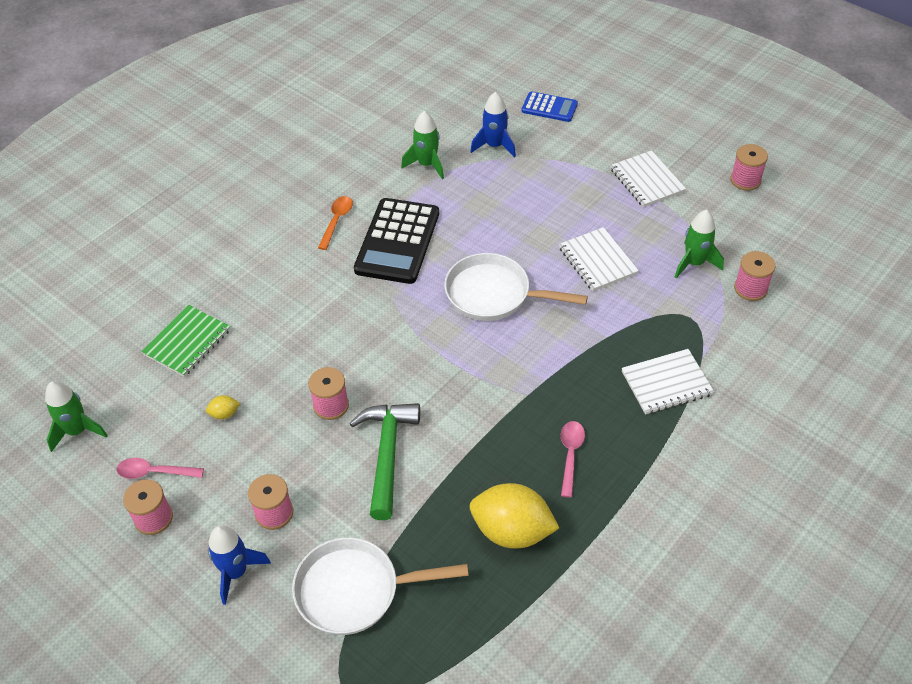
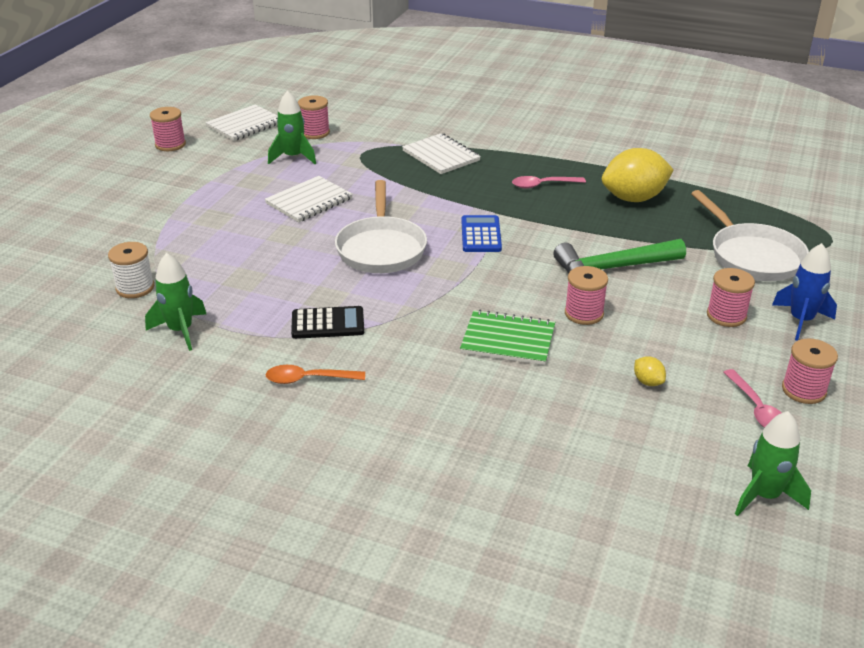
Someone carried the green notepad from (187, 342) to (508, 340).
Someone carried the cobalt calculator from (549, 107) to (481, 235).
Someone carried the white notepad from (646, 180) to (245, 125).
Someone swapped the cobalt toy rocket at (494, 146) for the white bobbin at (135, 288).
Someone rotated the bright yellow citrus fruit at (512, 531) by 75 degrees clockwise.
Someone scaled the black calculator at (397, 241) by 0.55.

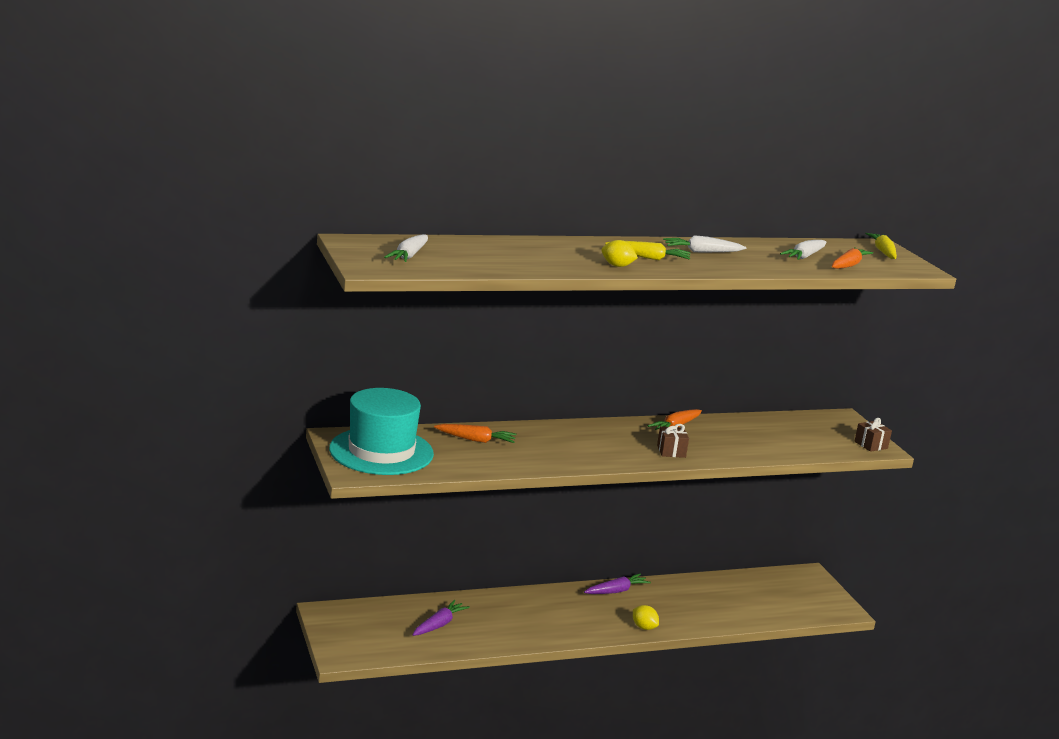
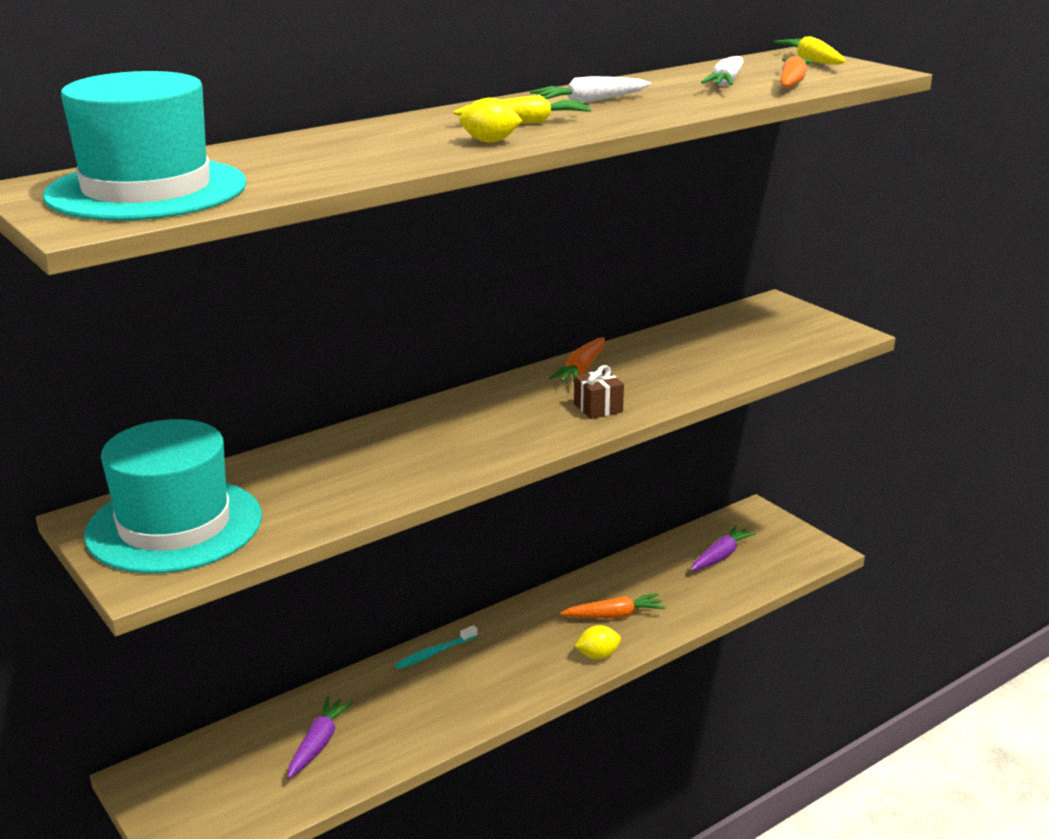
Someone took away the brown wrapped gift at (871, 445).
Someone put down the teal toothbrush at (435, 653).
Someone carried the bright orange toy carrot from (475, 440) to (614, 615).
Someone carried the purple toy carrot from (616, 591) to (720, 556).
Someone swapped the white toy carrot at (409, 256) for the teal top hat at (146, 190).
Someone rotated the bright yellow citrus fruit at (644, 627) by 45 degrees counterclockwise.

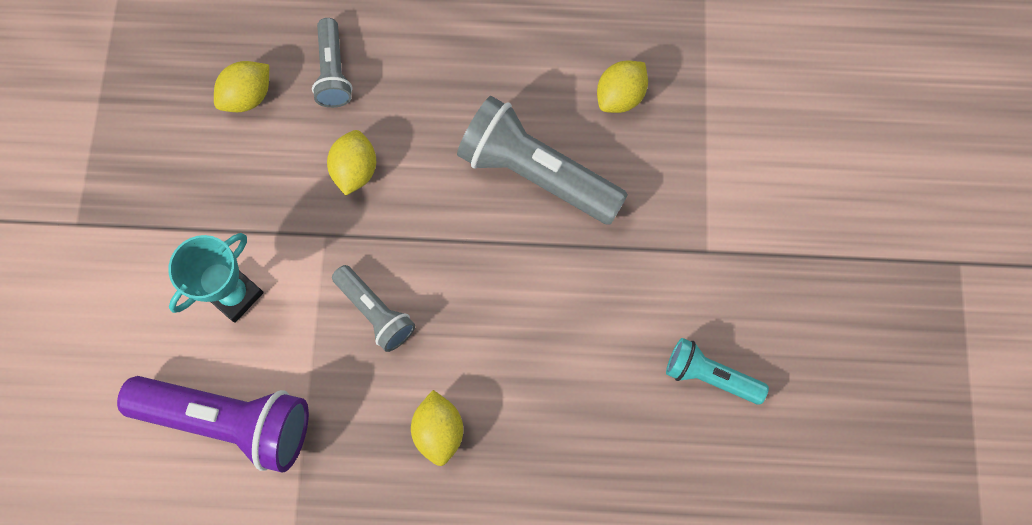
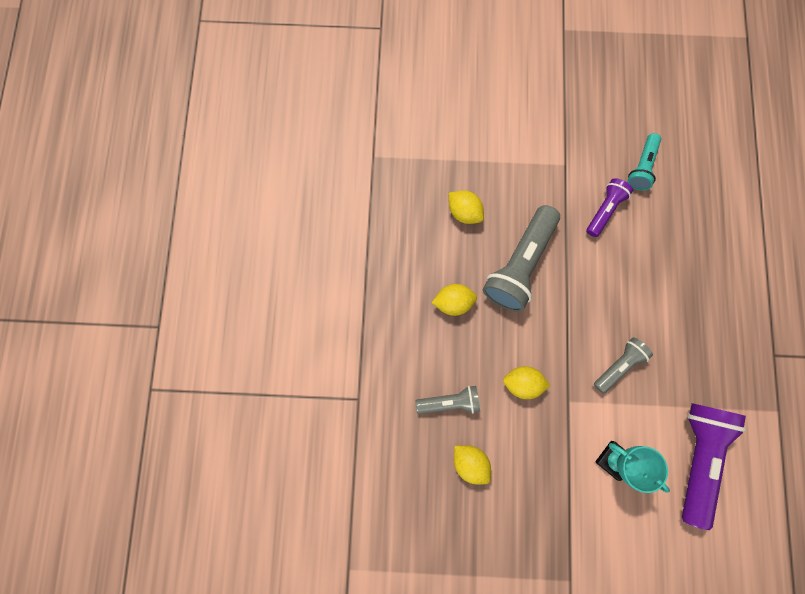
Someone put down the purple flashlight at (604, 210).
Someone carried the bright yellow citrus fruit from (439, 431) to (453, 302).

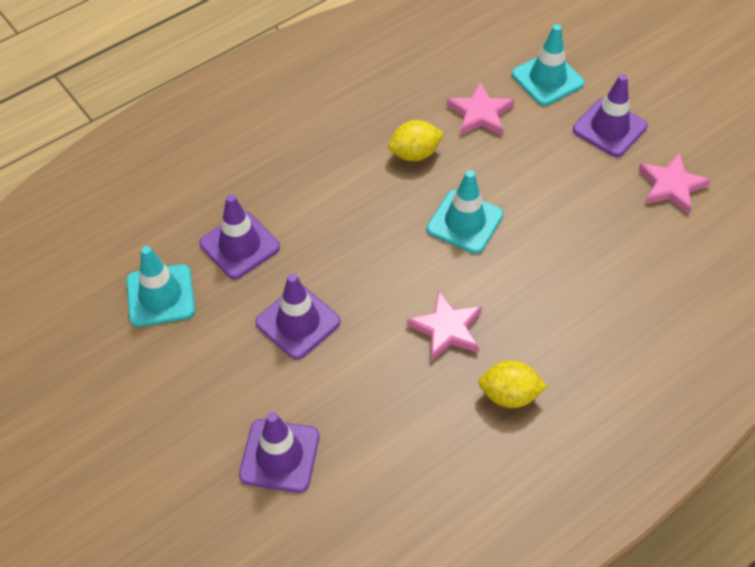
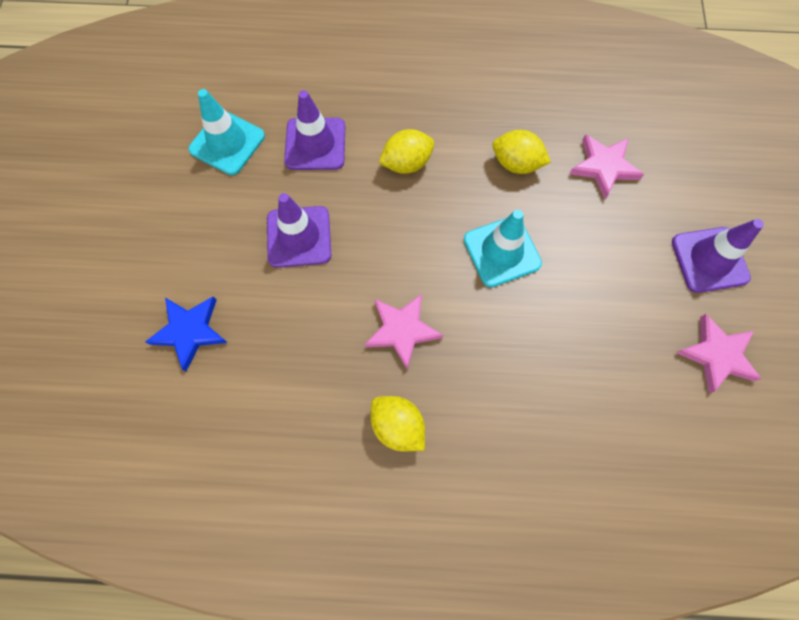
Someone took away the teal road cone at (547, 79).
Someone put down the bright yellow citrus fruit at (406, 163).
Someone swapped the purple road cone at (279, 456) for the cobalt star shape at (190, 331).

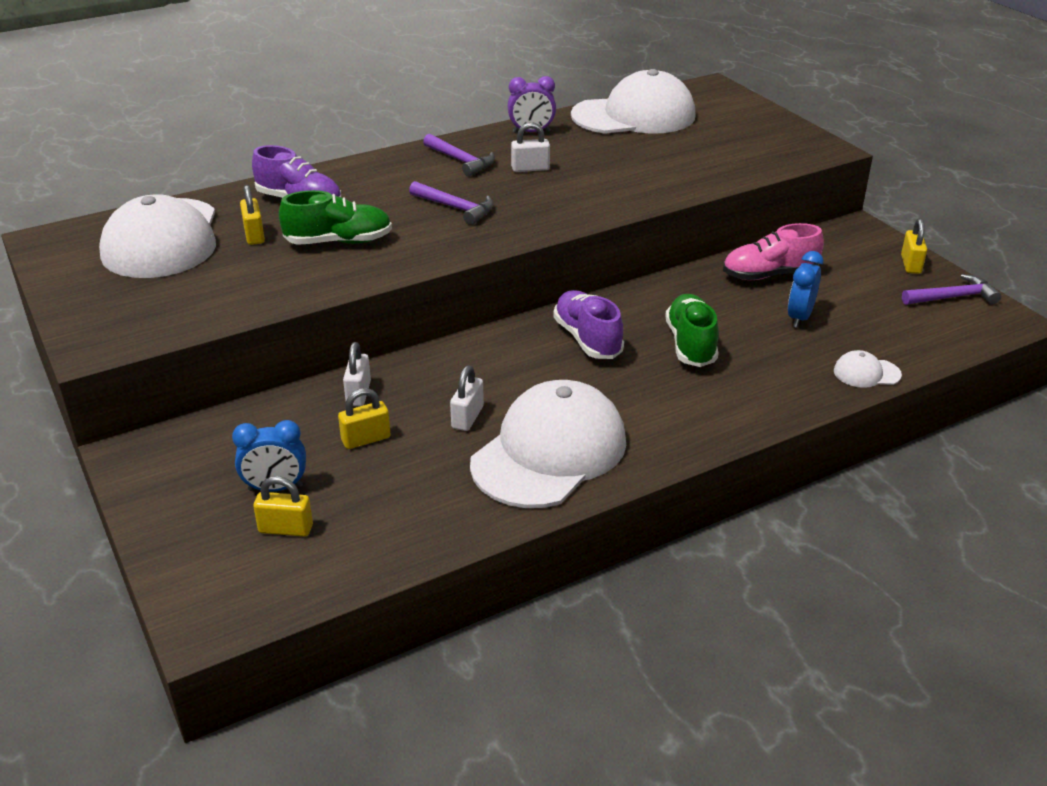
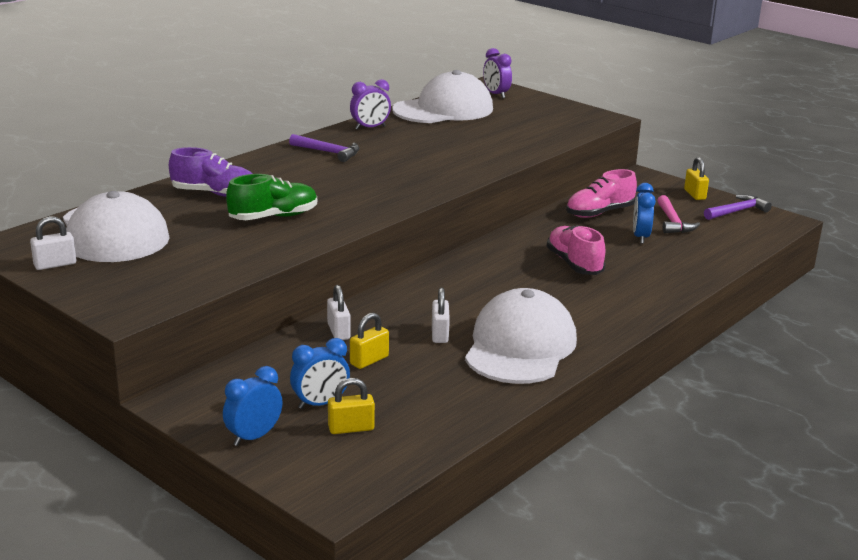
Someone took away the bright yellow padlock at (254, 235).
Someone took away the purple hammer at (456, 208).
Someone took away the purple sneaker at (587, 339).
Someone took away the white cap at (866, 373).
Someone put down the cobalt bedside clock at (254, 437).
Someone put down the purple bedside clock at (496, 94).
Someone put down the rosy hammer at (673, 222).
Someone carried the white padlock from (530, 168) to (55, 264).
Someone repainted the green sneaker at (691, 344), which became the rosy sneaker at (574, 264).

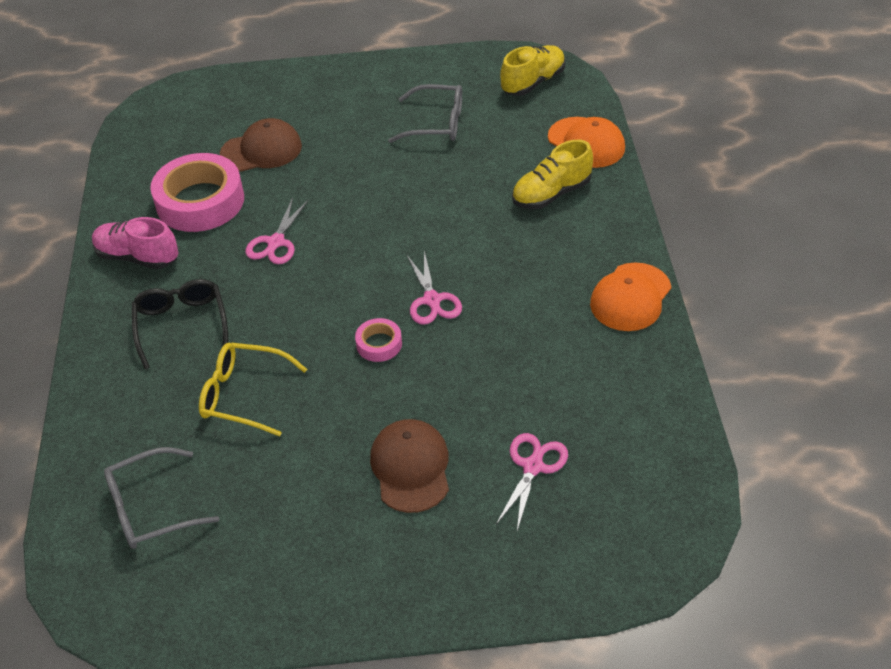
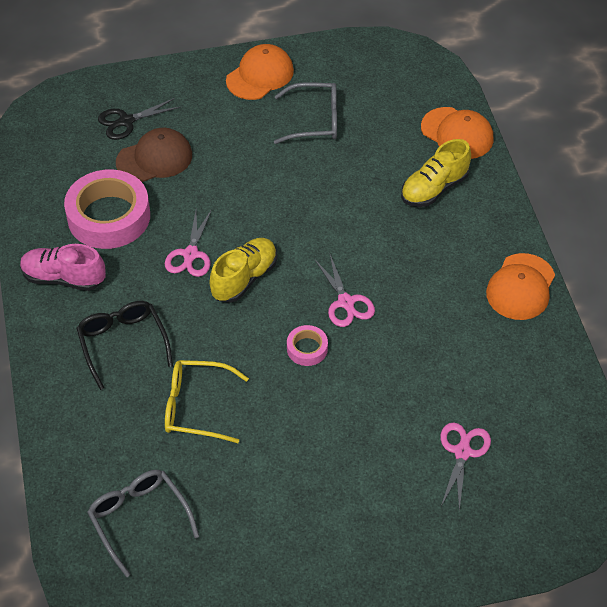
Someone took away the brown cap at (410, 467).
Someone put down the black scissors at (126, 121).
Someone put down the bright orange cap at (260, 75).
Someone carried the bright yellow sneaker from (533, 82) to (244, 278).
Someone rotated the gray eyeglasses at (151, 508) by 90 degrees clockwise.

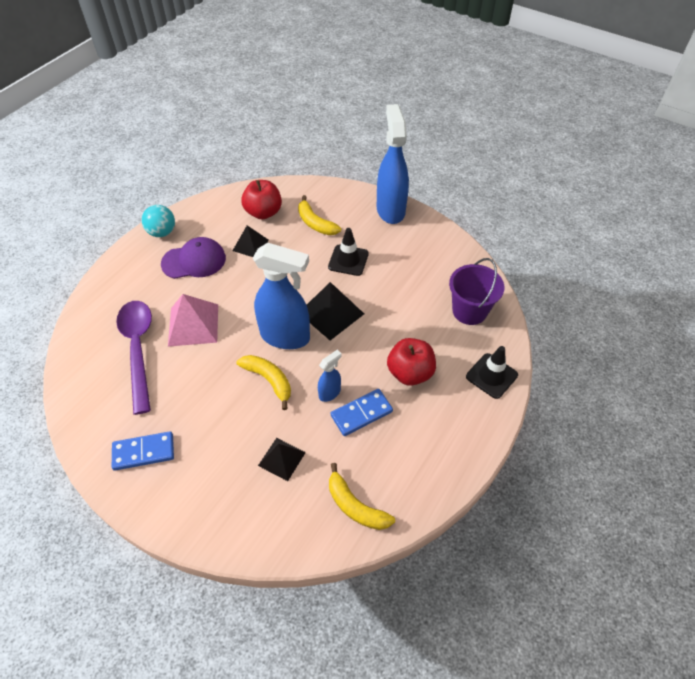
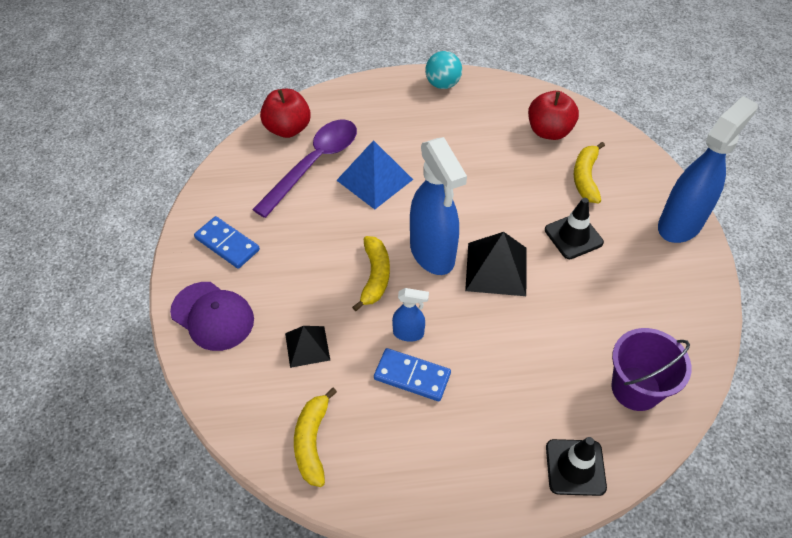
Someone took away the black pyramid shape at (250, 245).
Someone carried the purple cap from (194, 261) to (212, 316).
Someone carried the red toy apple from (410, 373) to (288, 129).
Someone repainted the rosy pyramid shape at (193, 325), which became the cobalt pyramid shape at (374, 180).

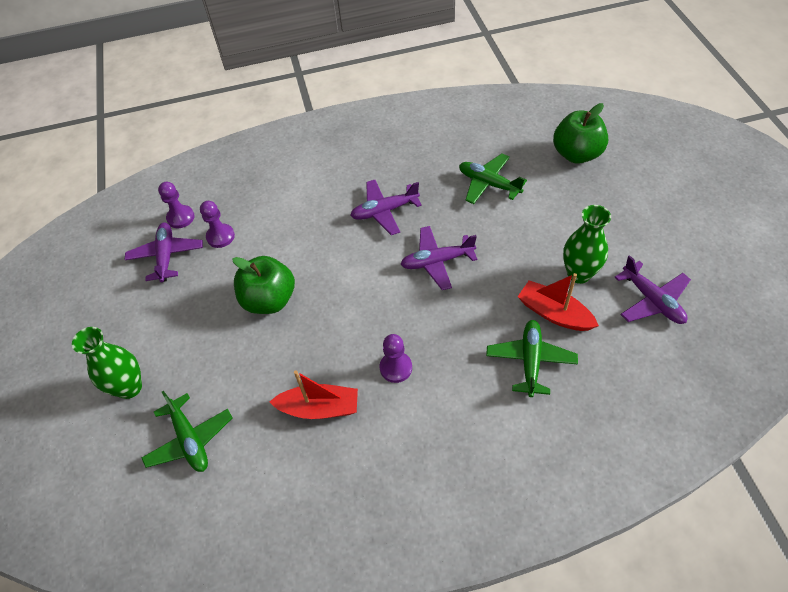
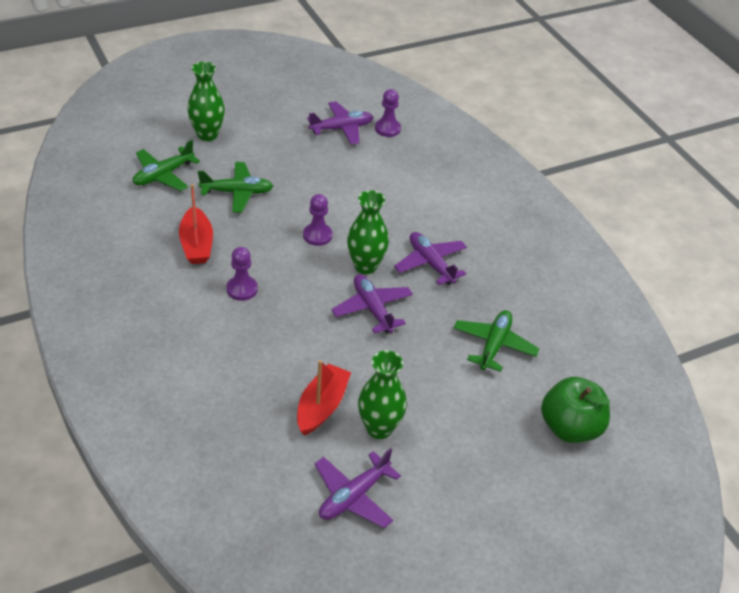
Someone took away the green toy apple at (269, 300).
Someone put down the green flower vase at (365, 266).
Someone carried the purple game pawn from (220, 236) to (317, 235).
Someone carried the green aeroplane from (530, 361) to (237, 192).

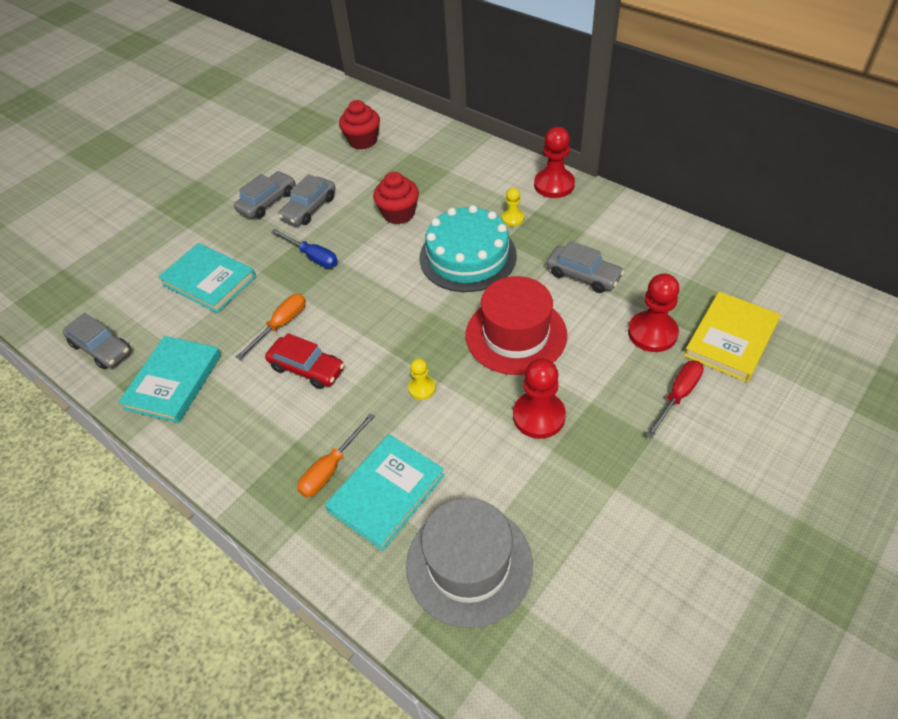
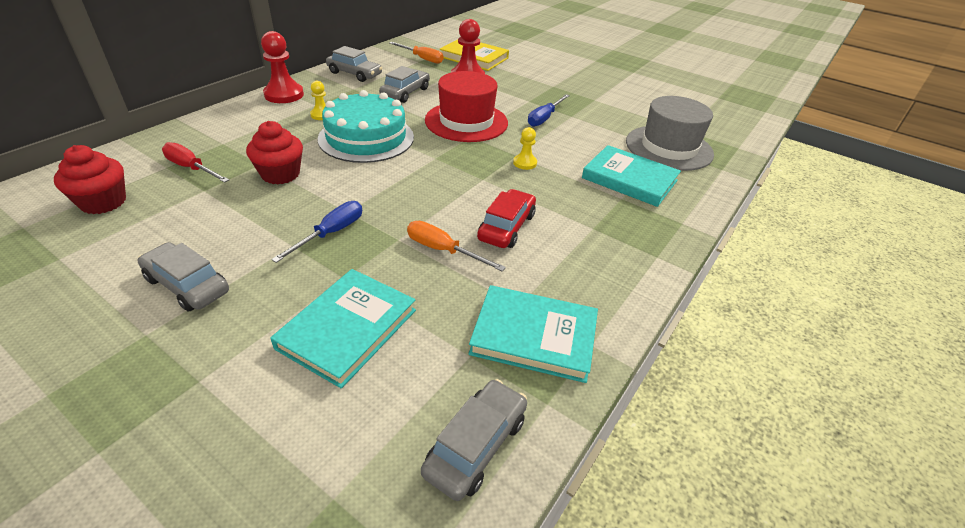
Someone carried the gray automobile from (309, 208) to (354, 74).
Someone carried the bright orange flat screwdriver from (331, 468) to (422, 59).
Someone carried the red flat screwdriver from (678, 396) to (191, 168).
Someone swapped the red game pawn at (539, 416) for the cobalt flat screwdriver at (544, 118).

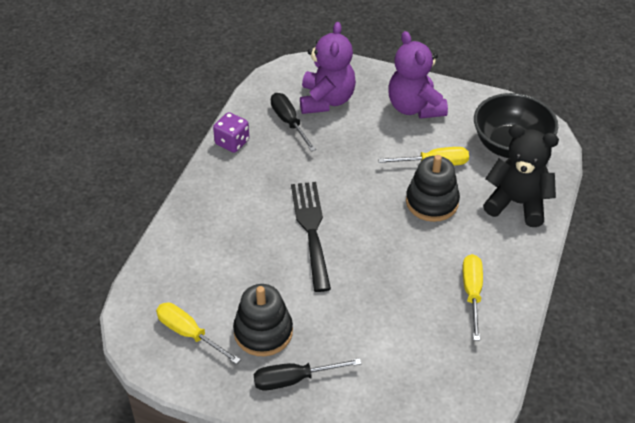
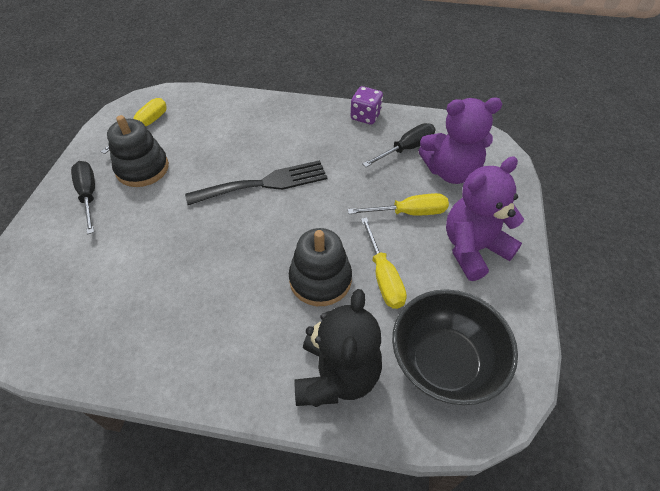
Someone carried the bright yellow flat screwdriver from (472, 293) to (409, 212).

